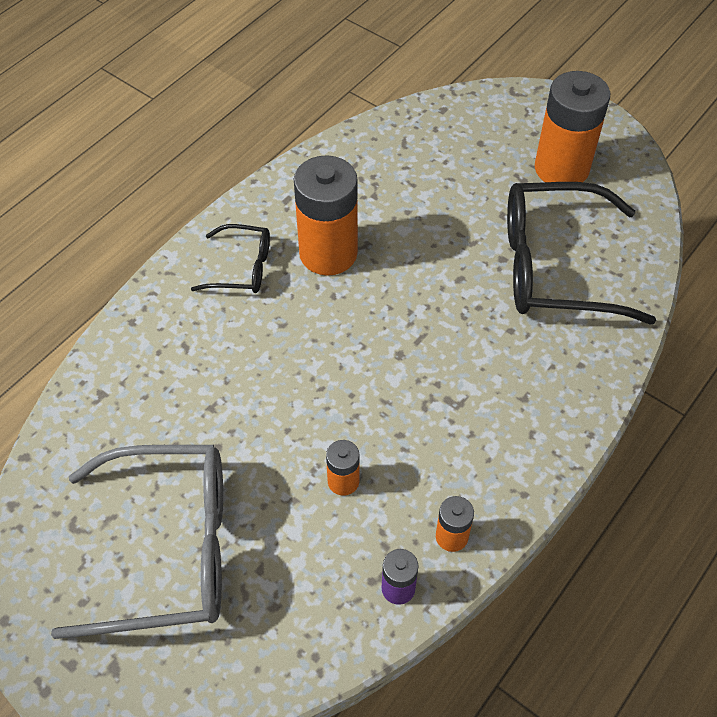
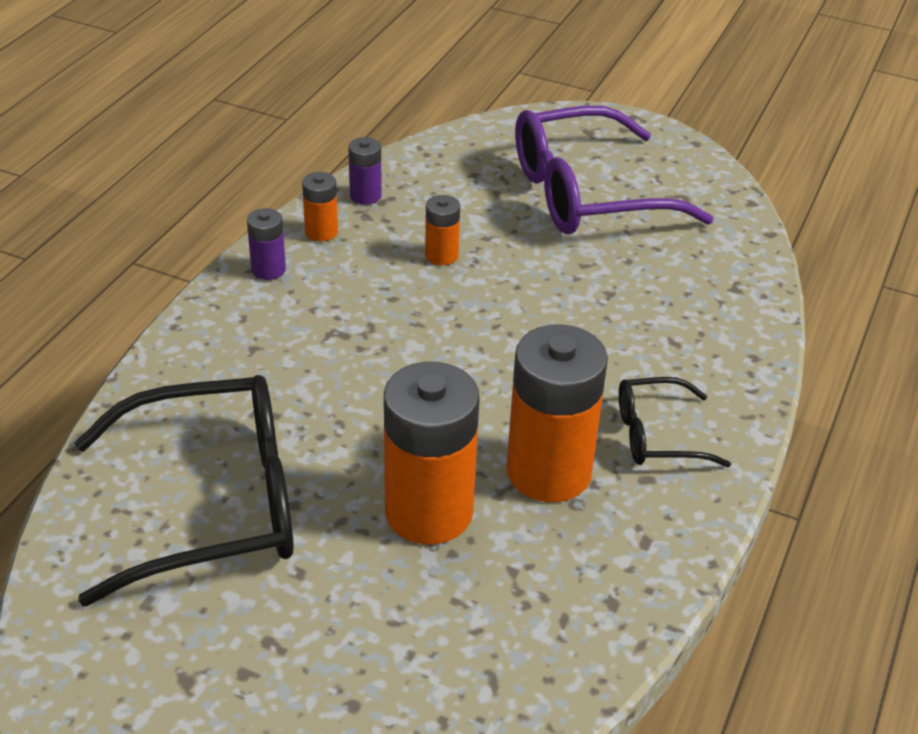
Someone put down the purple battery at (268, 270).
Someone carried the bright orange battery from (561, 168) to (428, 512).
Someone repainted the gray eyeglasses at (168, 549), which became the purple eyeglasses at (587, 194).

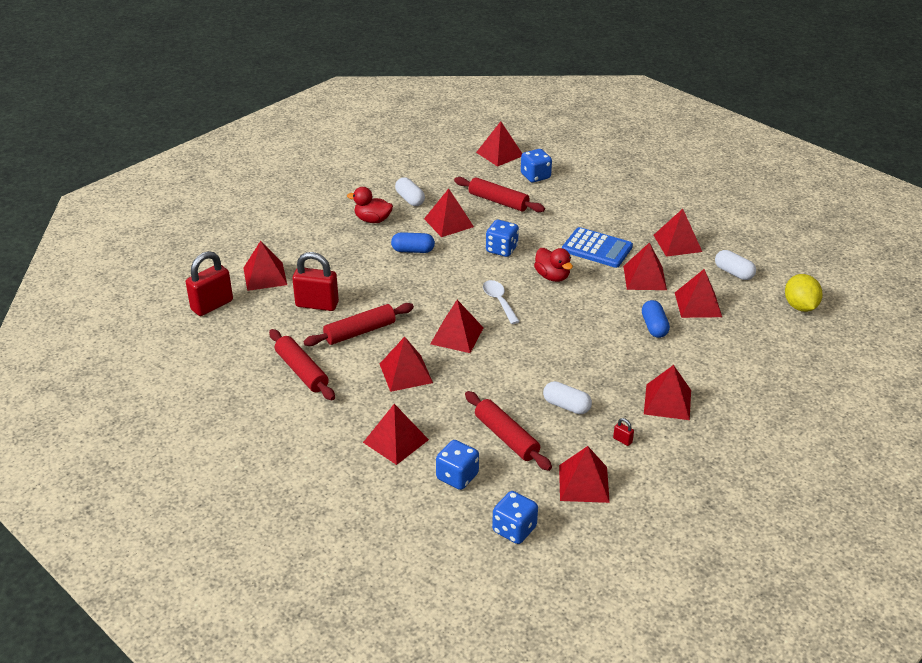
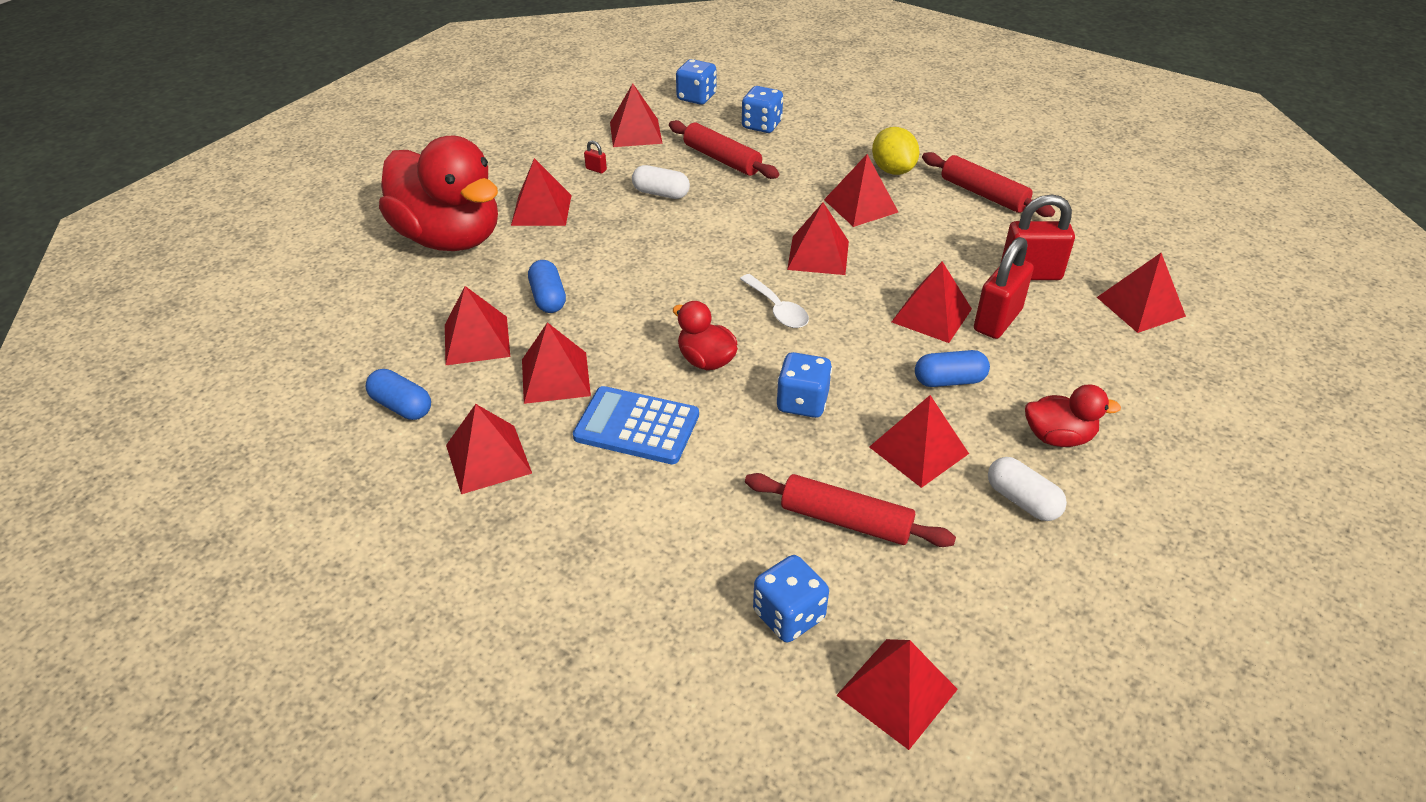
Someone took away the red pastry roller at (360, 332).
Someone put down the red rubber duck at (450, 238).
Someone carried the red padlock from (212, 305) to (997, 320).
Someone carried the red pyramid shape from (395, 441) to (931, 315).
Someone carried the bright yellow citrus fruit from (800, 306) to (892, 170).
Someone repainted the white pill at (733, 273), which became the cobalt pill at (402, 406).

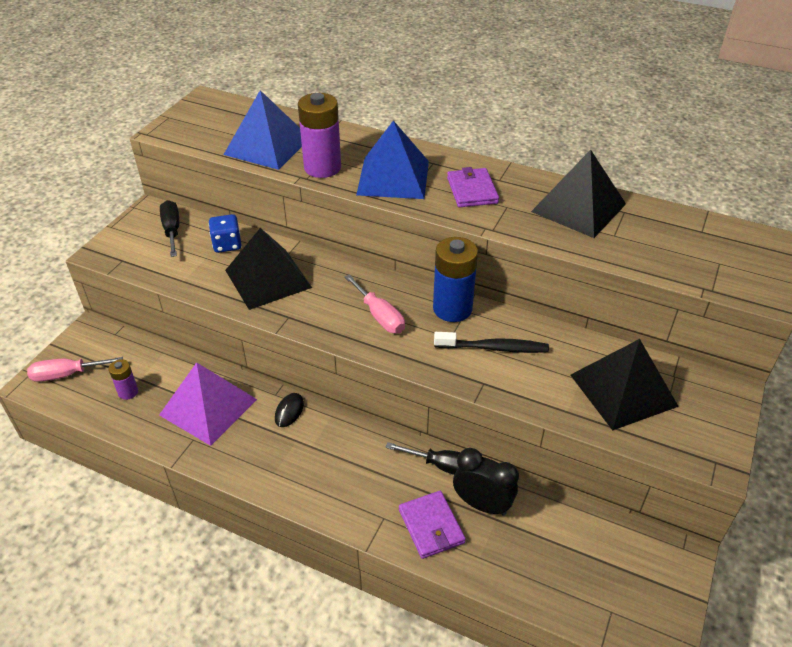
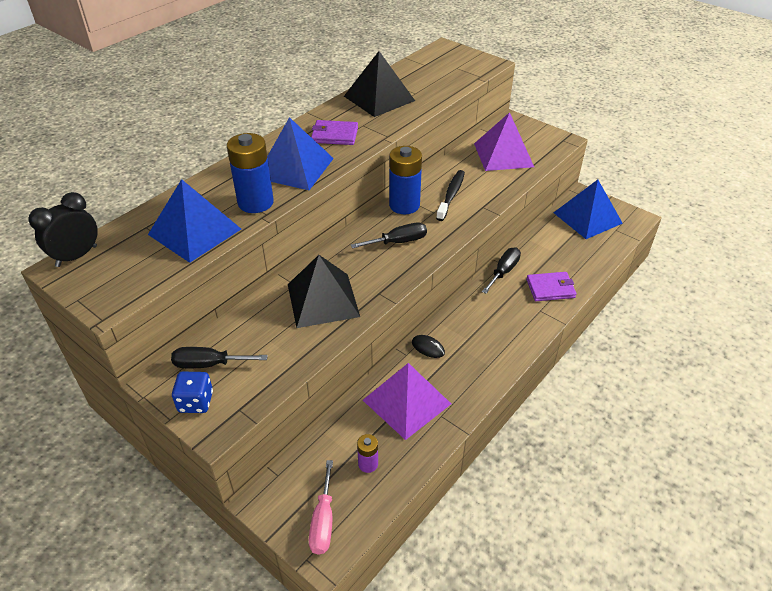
Someone put down the cobalt pyramid shape at (587, 218).
Someone carried the cobalt die from (227, 244) to (196, 402).
Someone carried the black bedside clock from (482, 504) to (76, 256).
Someone repainted the purple battery at (322, 168), which became the cobalt battery at (255, 203).
Someone repainted the rosy flat screwdriver at (380, 316), which became the black flat screwdriver at (398, 242).
Someone repainted the black pyramid shape at (623, 390), which became the purple pyramid shape at (503, 155).

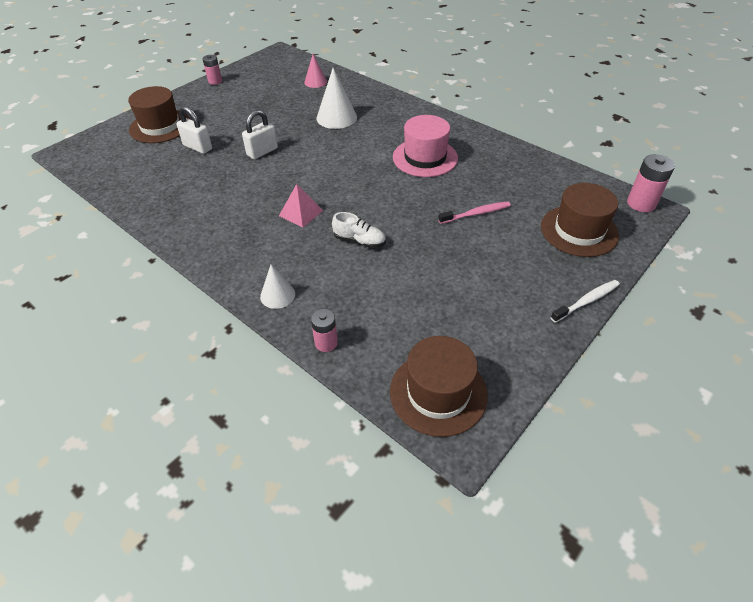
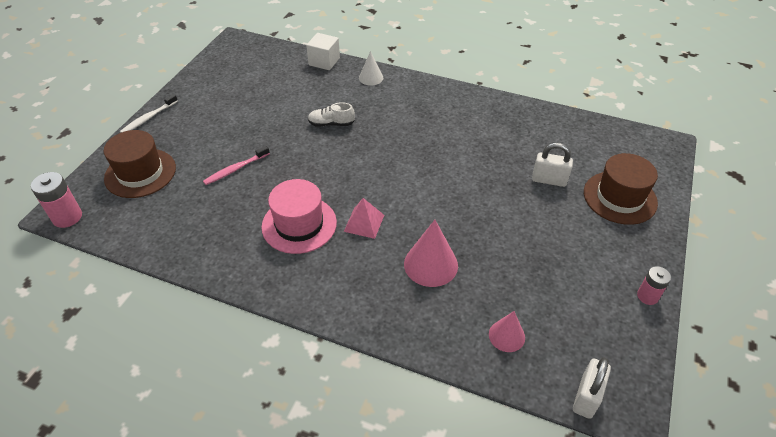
Someone took away the brown top hat at (438, 393).
Someone carried the white padlock from (262, 152) to (586, 397).
Someone carried the rosy pyramid shape from (301, 213) to (364, 223).
Someone swapped the rosy battery at (326, 343) for the white block at (324, 61).
Someone repainted the white solid cone at (336, 117), which became the rosy solid cone at (431, 264).

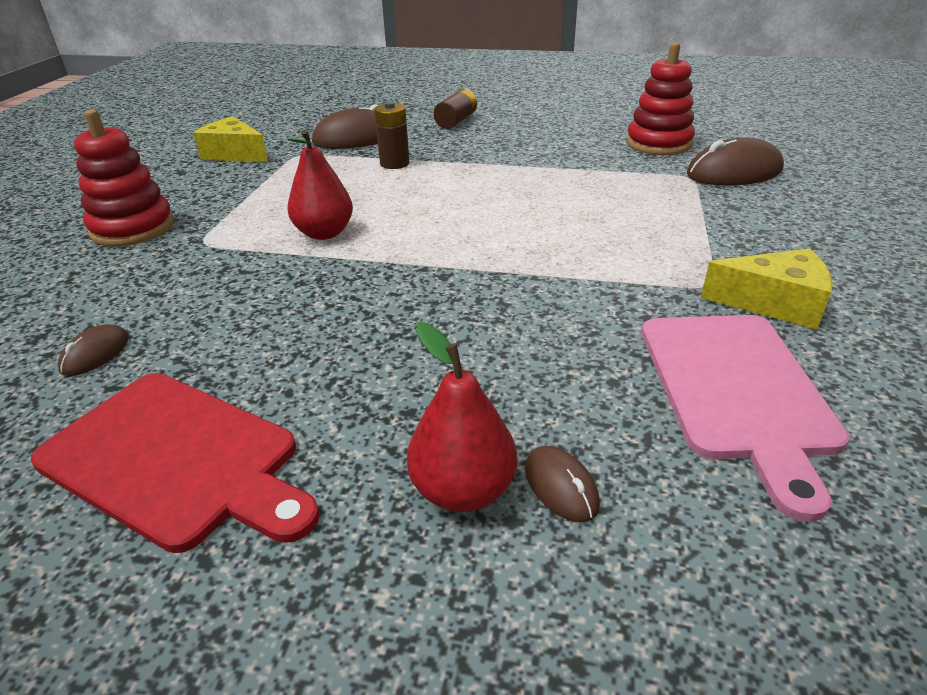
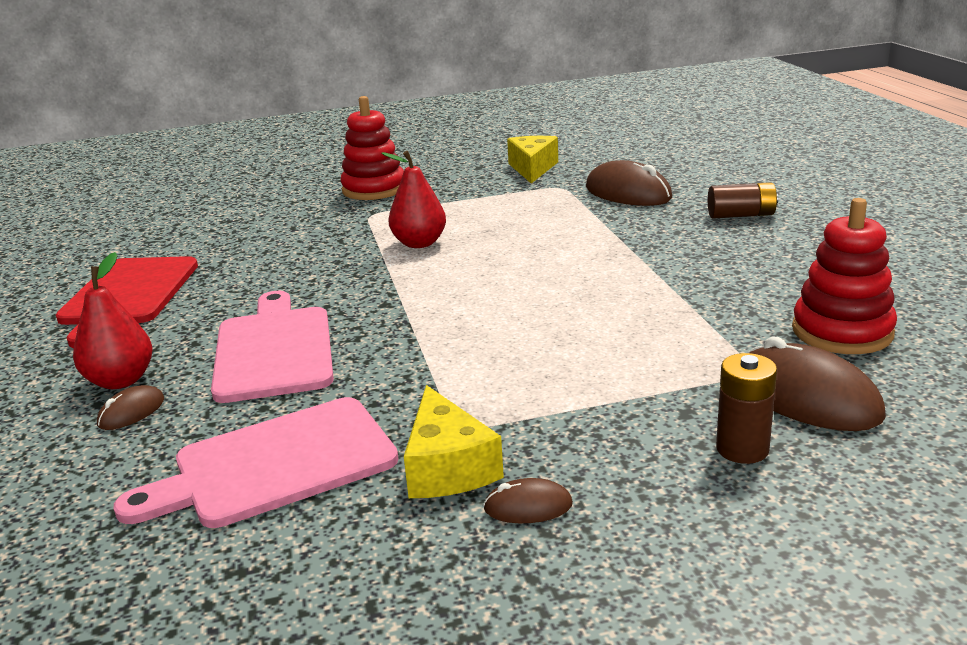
Someone put down the rosy chopping board at (274, 350).
Someone carried the brown mouse from (95, 354) to (528, 506).
Someone carried the brown battery from (394, 163) to (742, 449).

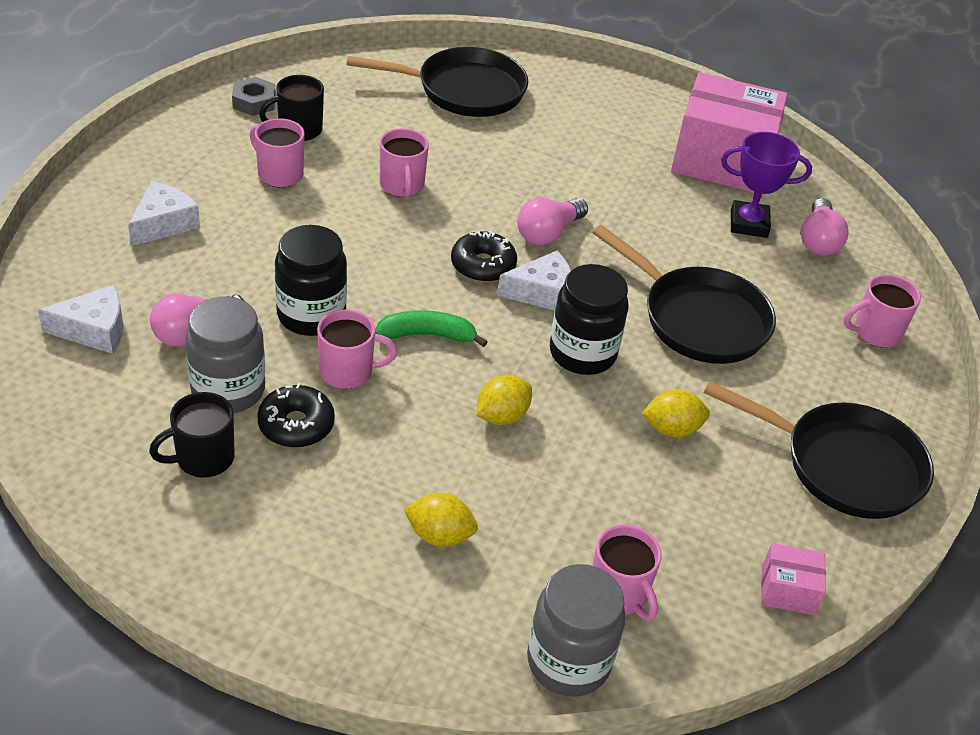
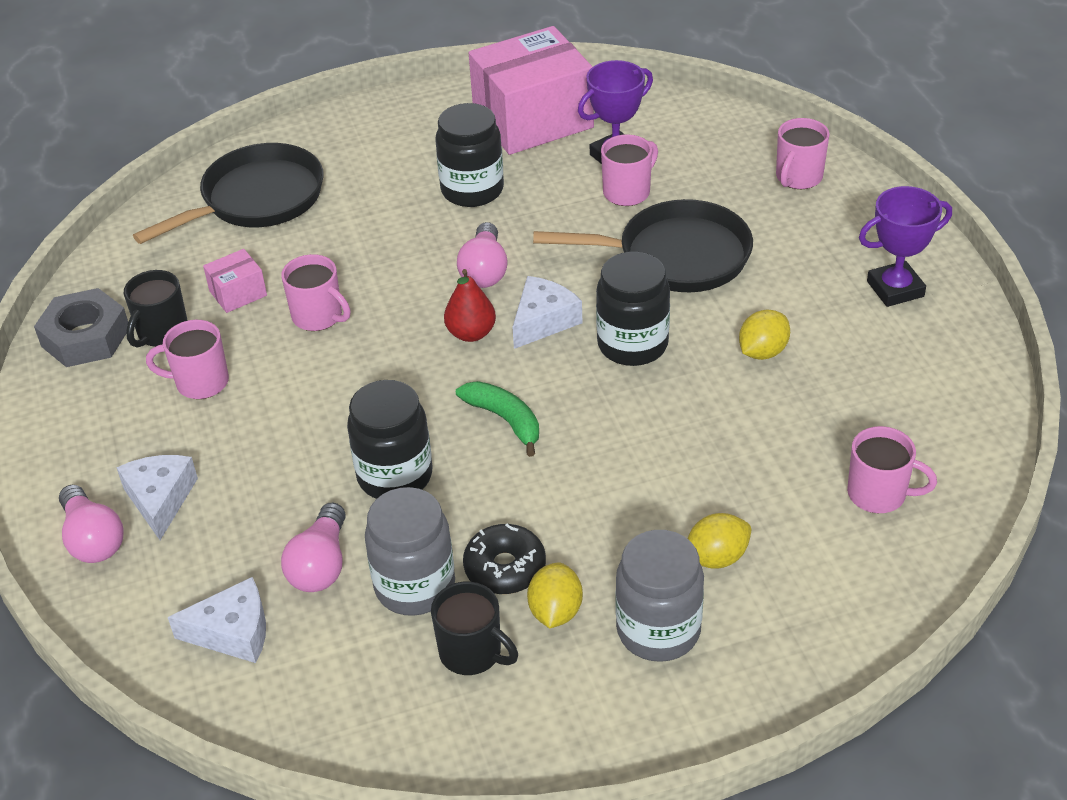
Someone put down the black preserve jar at (472, 190).
Someone carried the rosy mug from (348, 372) to (628, 192).
Someone carried the bright yellow citrus fruit from (502, 416) to (555, 611).
Someone carried the gray preserve jar from (568, 662) to (658, 630).
Someone carried the rosy box from (787, 590) to (238, 293).
Someone carried the rosy bulb from (818, 240) to (93, 539).
Someone swapped the black donut at (483, 265) for the red pear fruit at (471, 333).
Someone swapped the black pan at (843, 465) for the purple award cup at (895, 289).
Someone rotated the white cheese wedge at (94, 330) by 45 degrees clockwise.
Someone rotated the black mug at (203, 458) by 75 degrees counterclockwise.
Someone rotated the green banana at (427, 335) by 90 degrees clockwise.
Someone scaled the gray nut at (254, 102) by 1.56.

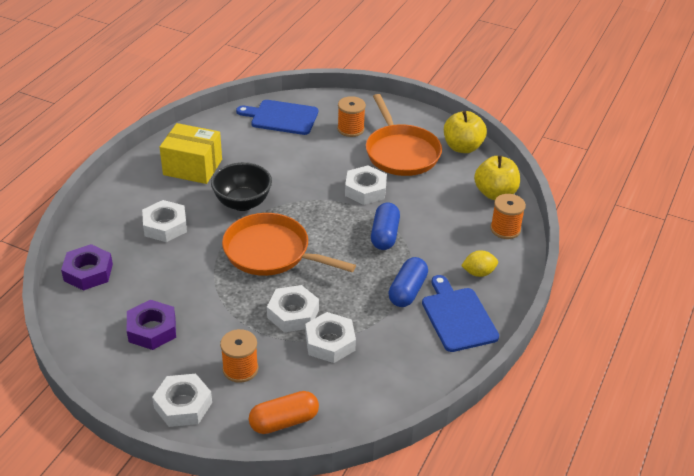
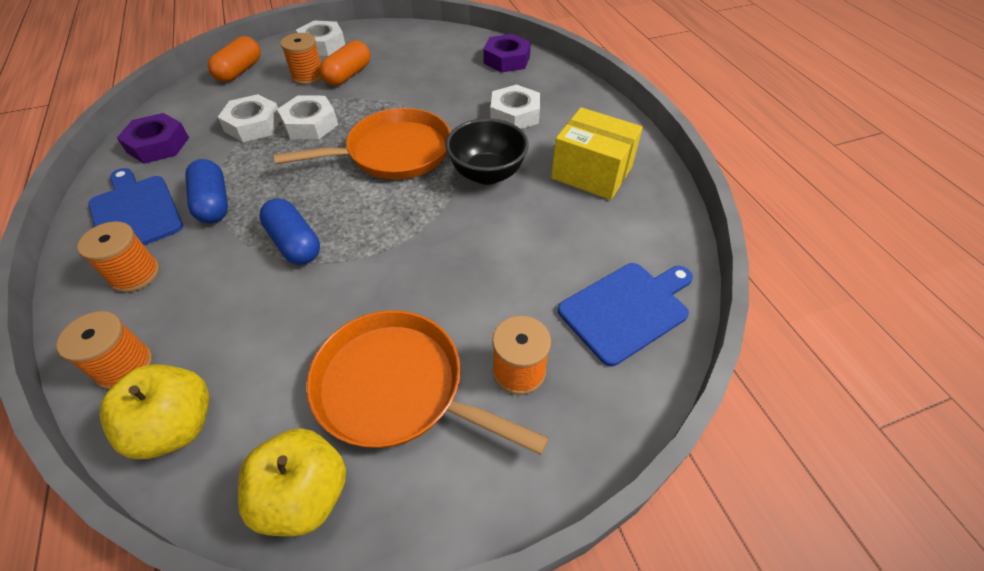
Someone took away the white nut at (365, 190).
Someone put down the bright orange pill at (348, 75).
Someone carried the purple nut from (152, 329) to (158, 145).
Someone swapped the bright yellow citrus fruit at (478, 273) for the bright orange bobbin at (135, 274).
Someone rotated the bright yellow box at (192, 167) by 60 degrees clockwise.
Someone rotated the cobalt chopping board at (457, 317) by 150 degrees counterclockwise.

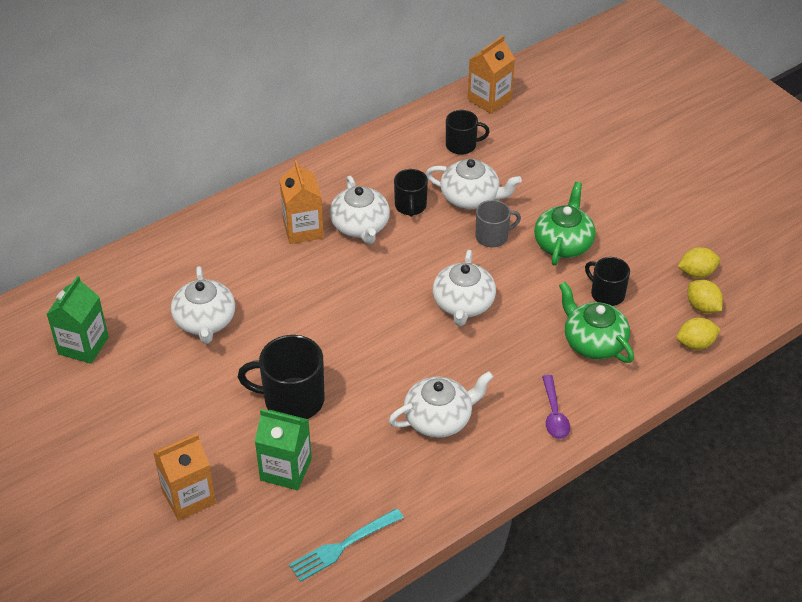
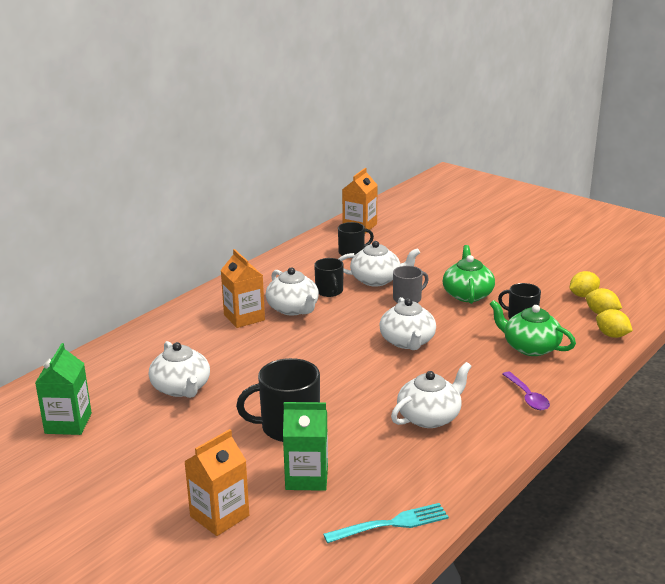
Someone rotated the teal fork at (343, 546) by 150 degrees counterclockwise.
Someone rotated the bright yellow citrus fruit at (695, 344) by 75 degrees clockwise.

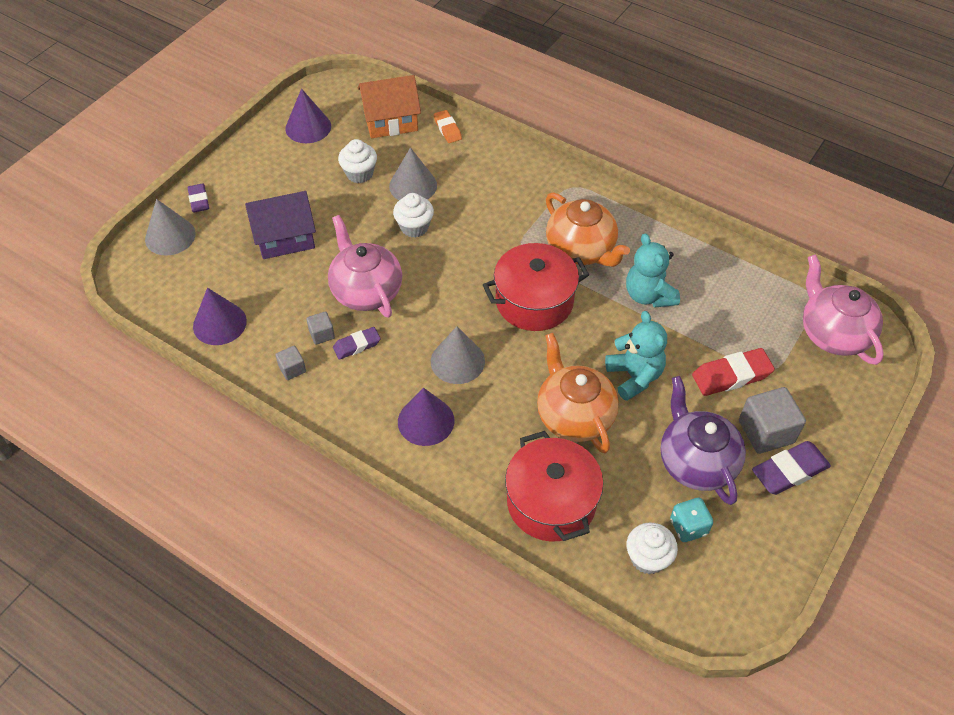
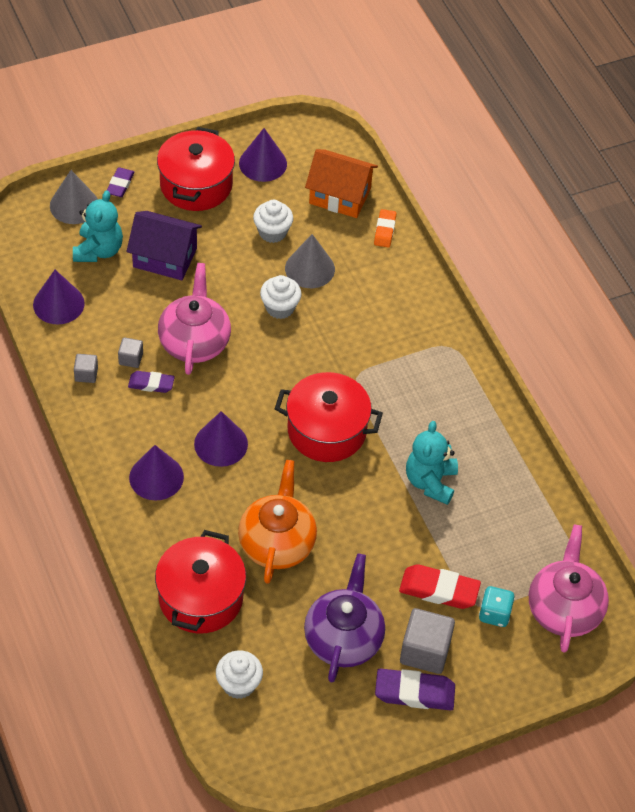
Someone took away the bright orange china teapot at (581, 250).
Someone put down the red stockpot at (196, 185).
Someone carried the teal teddy bear from (634, 376) to (98, 250).
Someone carried the teal die from (688, 527) to (494, 614).
Someone repainted the gray solid cone at (457, 361), which became the purple solid cone at (221, 444).

